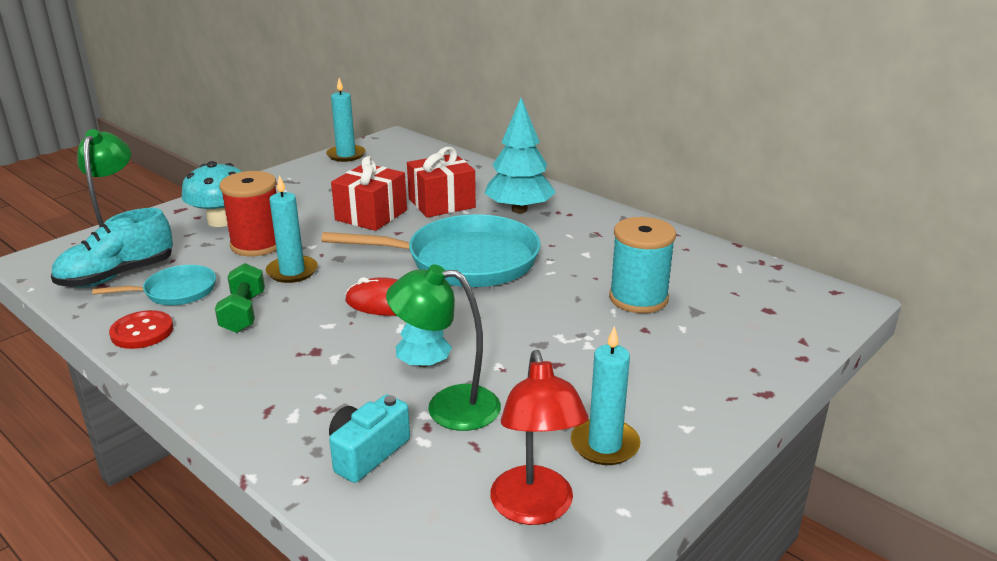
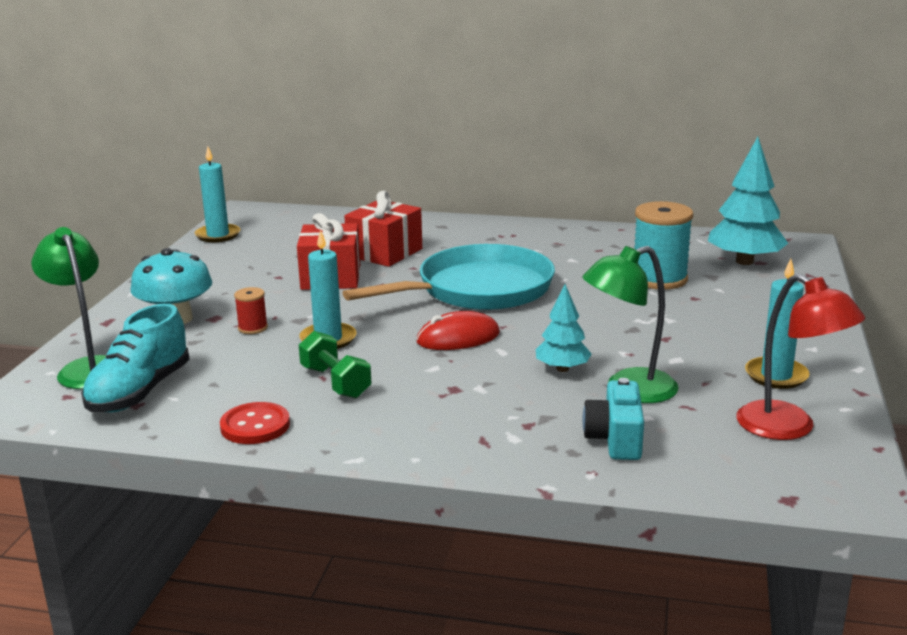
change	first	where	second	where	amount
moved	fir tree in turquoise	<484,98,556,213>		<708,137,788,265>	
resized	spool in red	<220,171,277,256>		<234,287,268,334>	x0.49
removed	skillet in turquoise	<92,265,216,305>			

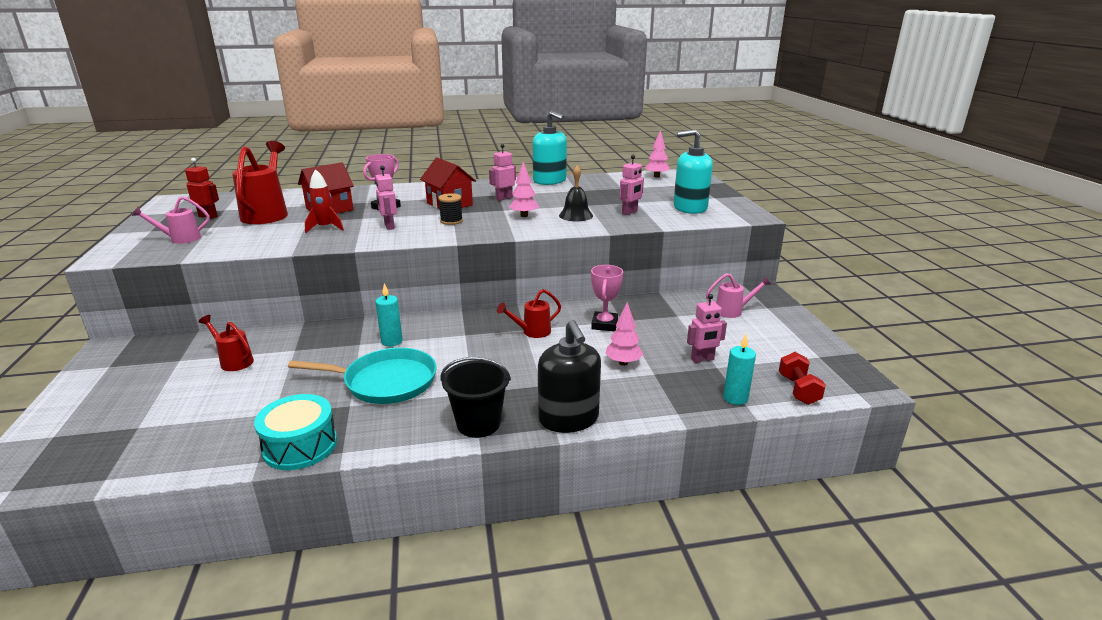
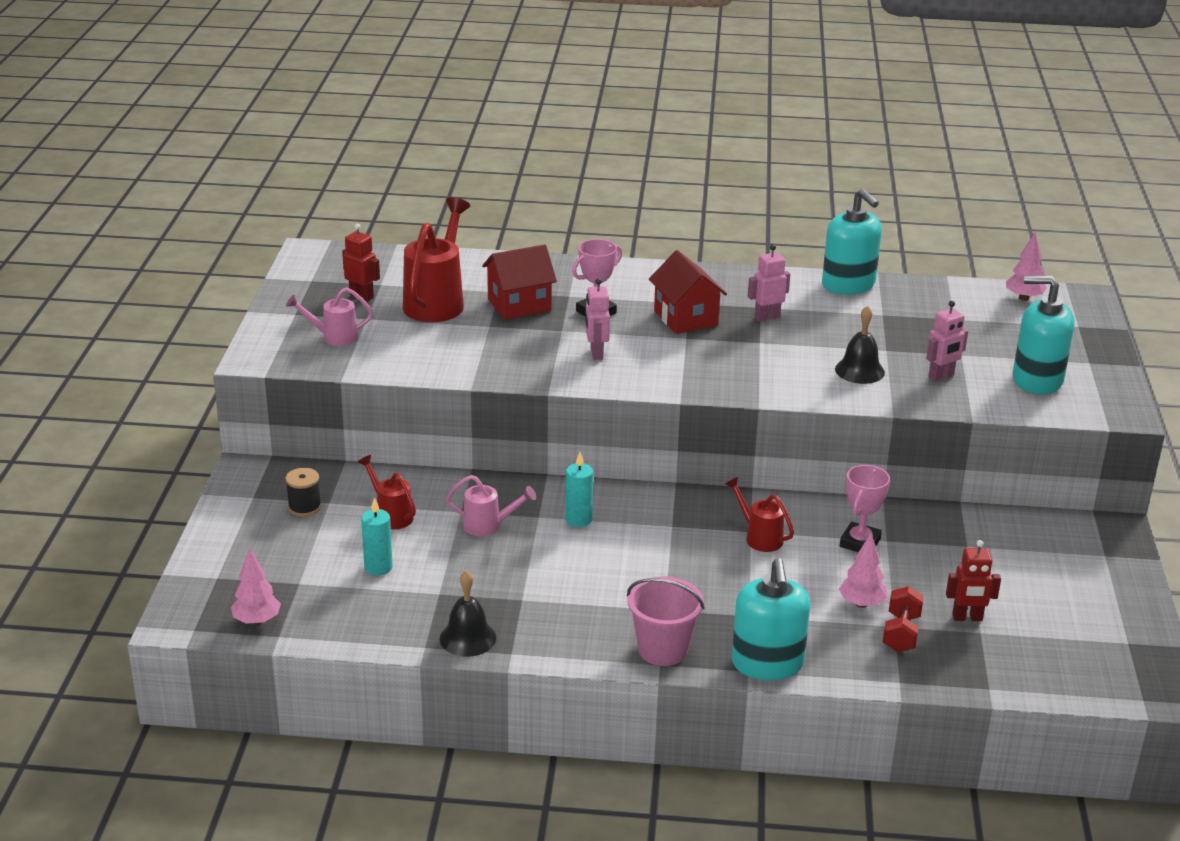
change	first	where	second	where	amount
moved	fir tree in rosy	<509,162,539,217>		<231,548,281,625>	
removed	spaceship in red	<305,169,344,233>			
moved	spool in black	<438,193,463,225>		<285,468,321,516>	
moved	sprinkling can in rosy	<706,273,771,318>		<446,475,536,537>	
turned	sprinkling can in red	<497,289,561,338>		<725,477,794,552>	60 degrees clockwise
recoloured	toy robot in rosy	<687,294,727,363>	toy robot in red	<946,540,1001,621>	
recoloured	soap dispenser in black	<538,320,601,433>	soap dispenser in turquoise	<732,558,810,680>	
moved	candle in turquoise	<723,334,756,405>		<361,497,393,576>	
removed	skillet in turquoise	<288,348,437,404>			
moved	dumbbell in red	<779,352,826,405>		<883,586,924,652>	
recoloured	bucket in black	<441,357,511,438>	bucket in rosy	<627,577,705,666>	
replaced	snare drum in turquoise	<254,394,337,470>	school bell in black	<440,570,496,657>	

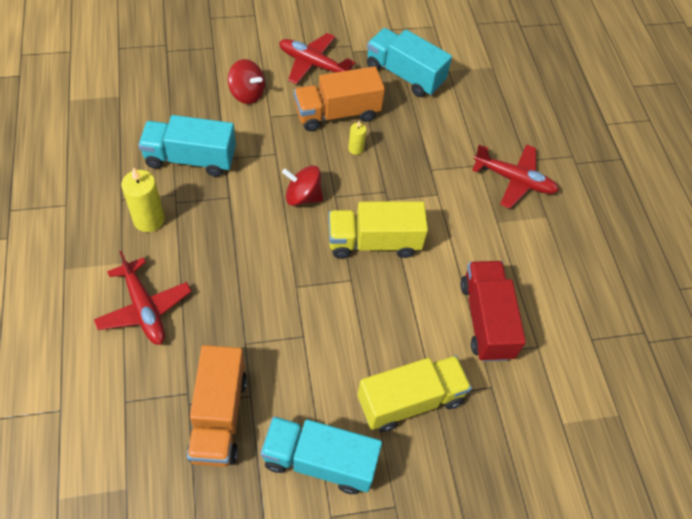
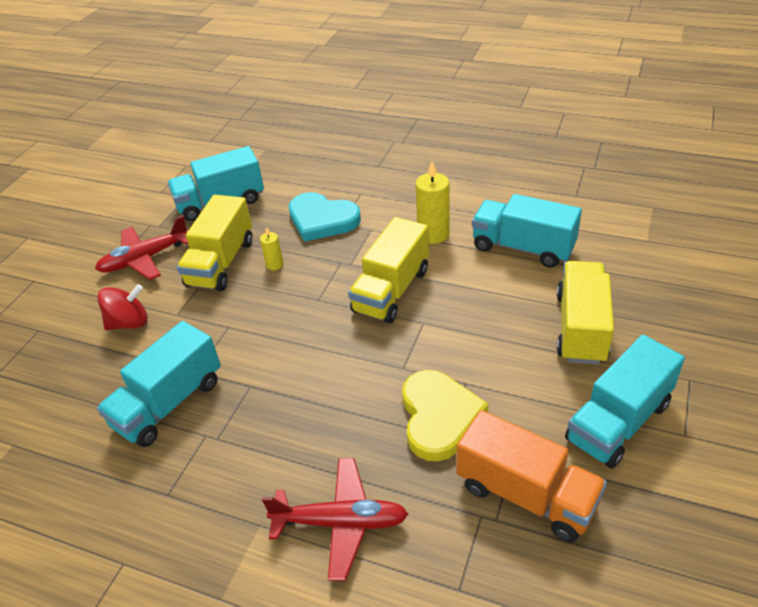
change	first	where	second	where	amount
recoloured	toy truck in bright orange	<294,66,385,131>	toy truck in bright yellow	<177,195,253,291>	
removed	plane in red	<472,144,559,209>			
removed	toy top in red	<282,165,323,206>			
moved	candle in bright yellow	<121,167,165,232>		<416,161,449,244>	
recoloured	toy truck in red	<461,261,526,362>	toy truck in turquoise	<472,194,582,268>	
added			heart in turquoise	<289,192,361,242>	
added			heart in bright yellow	<402,370,488,461>	

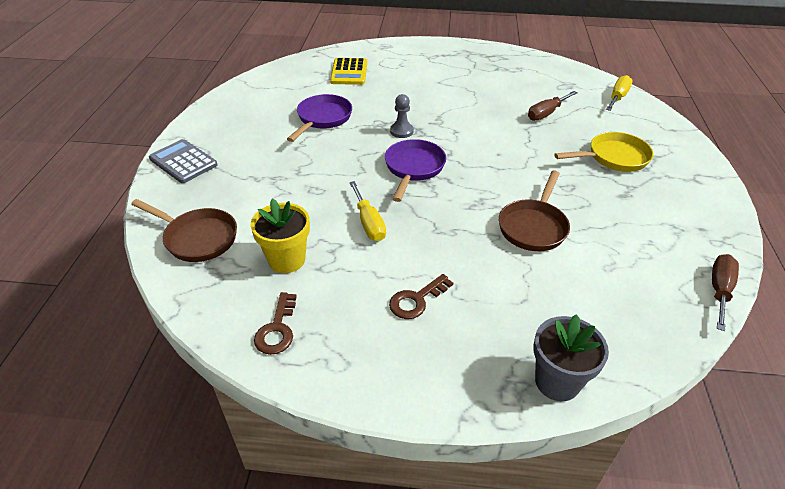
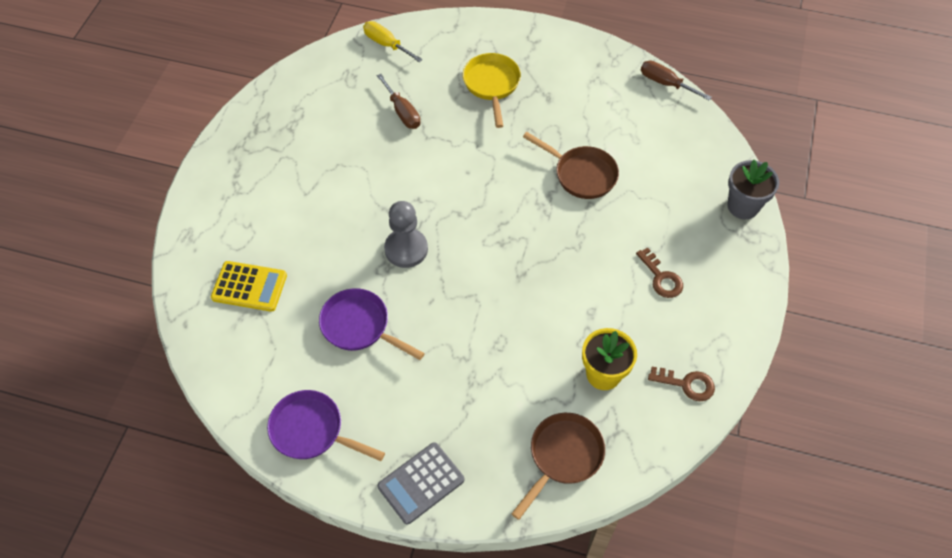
change	first	where	second	where	amount
resized	chess pawn in gray	<390,94,414,138>		<384,201,428,268>	x1.60
moved	skillet in royal purple	<385,139,446,202>		<267,390,385,461>	
removed	flat screwdriver in bright yellow	<349,181,386,241>			

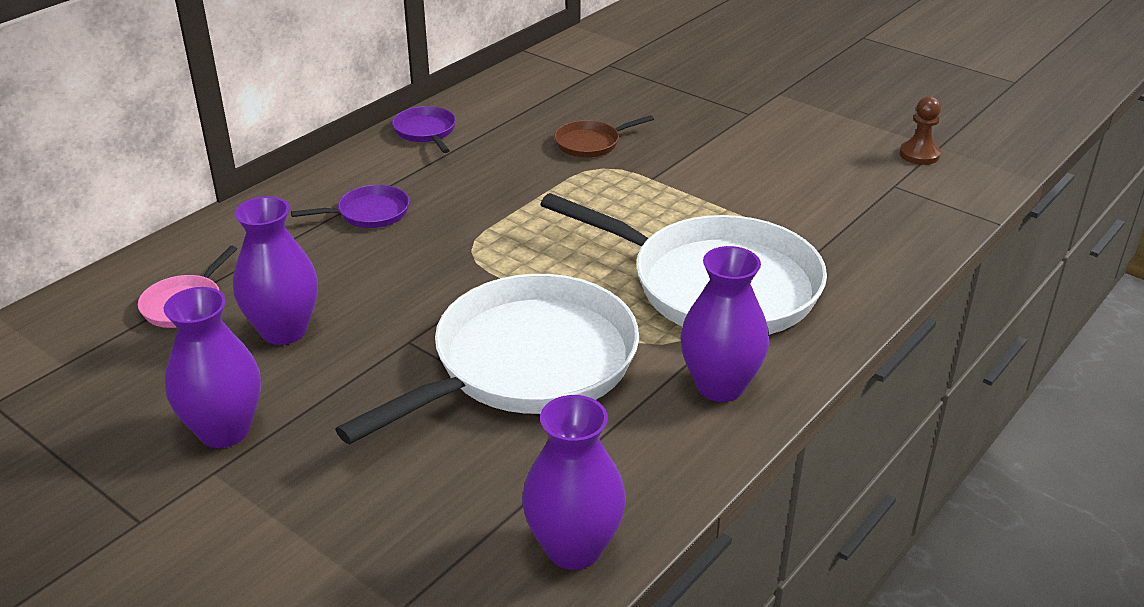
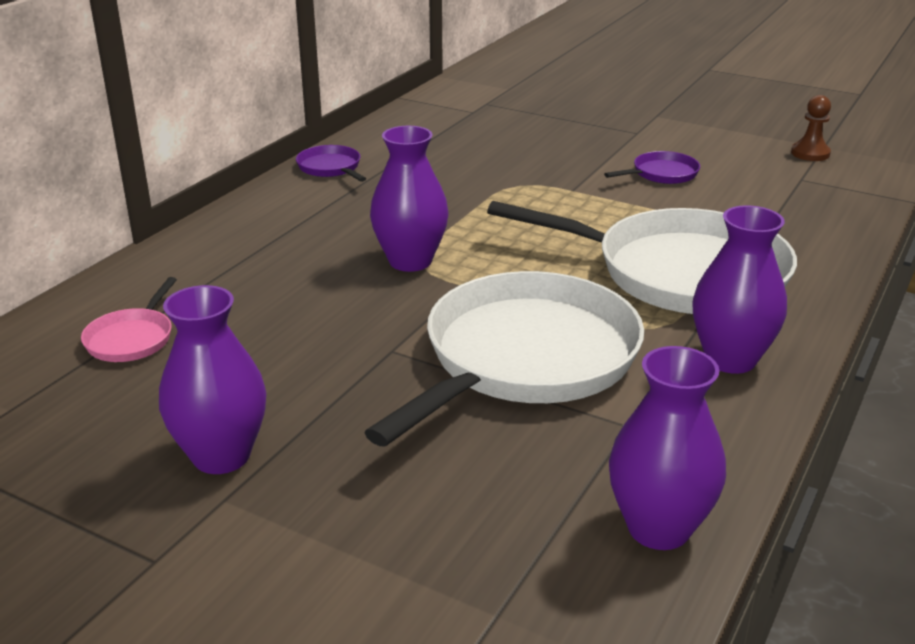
change	first	where	second	where	amount
removed	skillet in dark brown	<554,115,654,158>			
moved	skillet in royal purple	<291,185,409,228>		<604,151,700,184>	
moved	tall vase in royal purple	<233,196,318,345>		<370,126,448,272>	

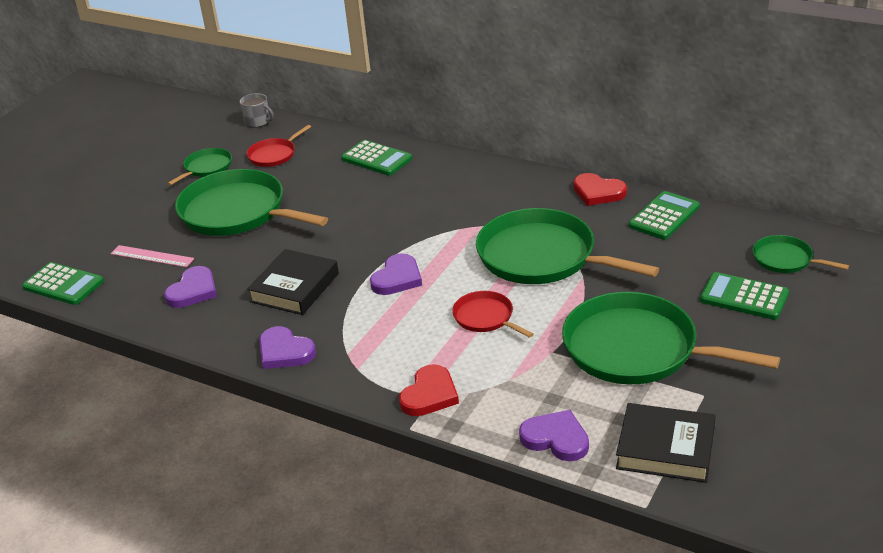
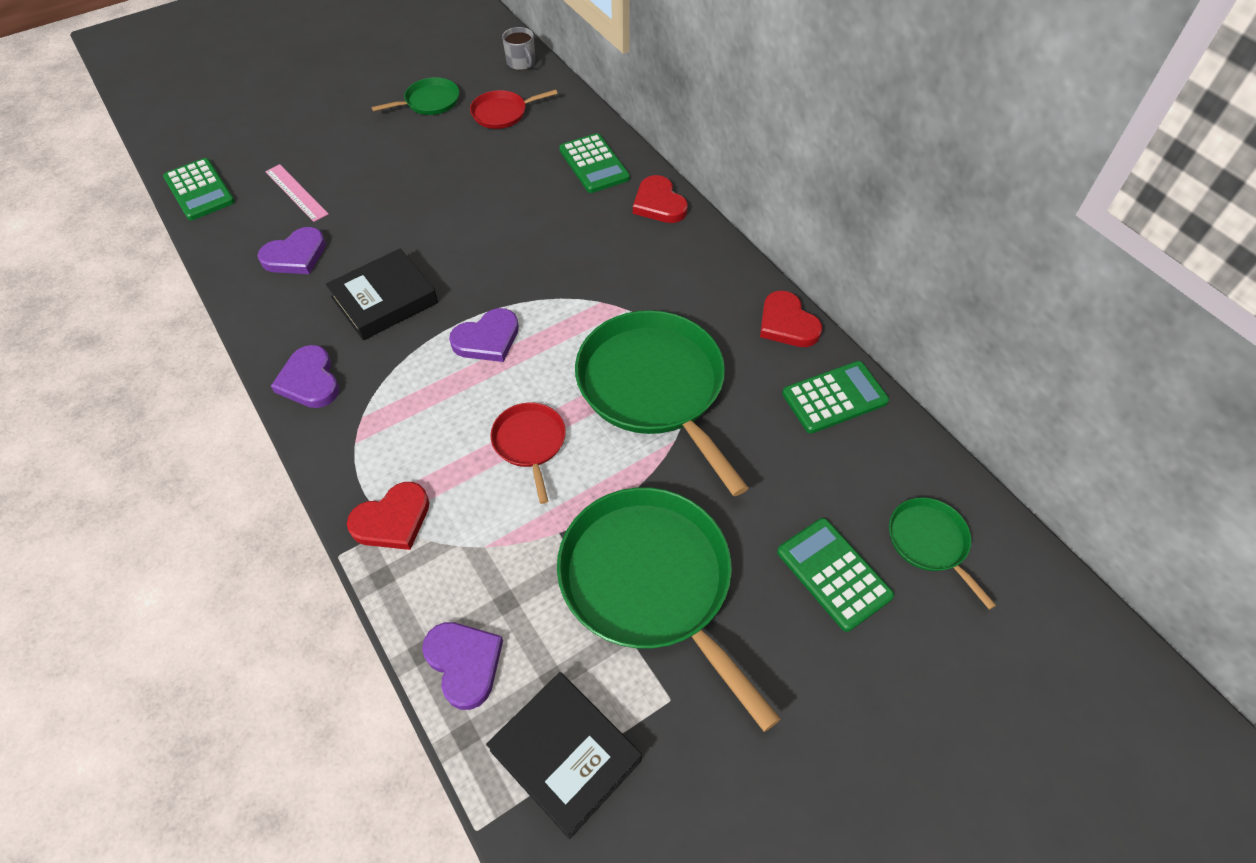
change	first	where	second	where	amount
removed	skillet in emerald	<175,169,328,236>			
added			heart in red	<633,175,688,223>	

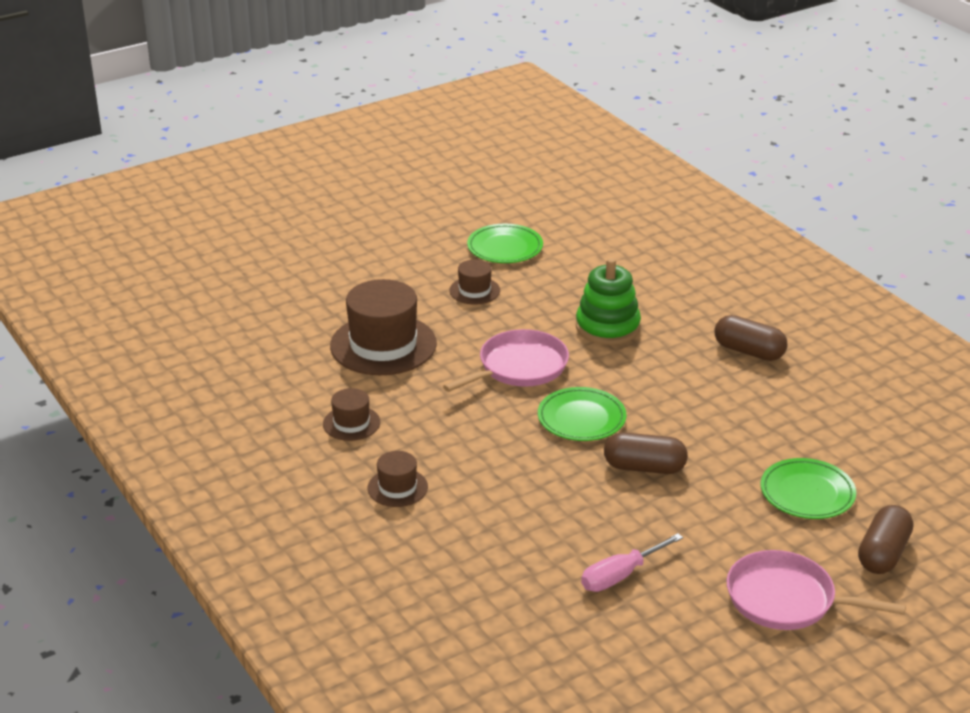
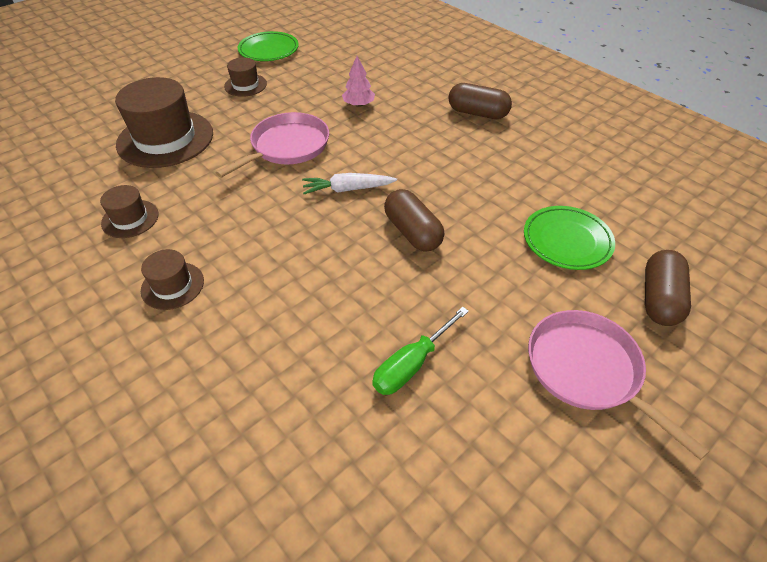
change	first	where	second	where	amount
replaced	stacking toy in emerald	<576,258,641,345>	fir tree in rosy	<342,56,375,107>	
replaced	dinner plate in emerald	<538,387,626,441>	root vegetable in pure white	<302,173,397,194>	
turned	capsule in dark brown	<604,432,688,474>		<384,189,444,252>	60 degrees clockwise
recoloured	flat screwdriver in rosy	<581,533,683,592>	flat screwdriver in emerald	<372,307,469,395>	
turned	skillet in rosy	<726,550,906,630>		<528,310,709,460>	45 degrees clockwise

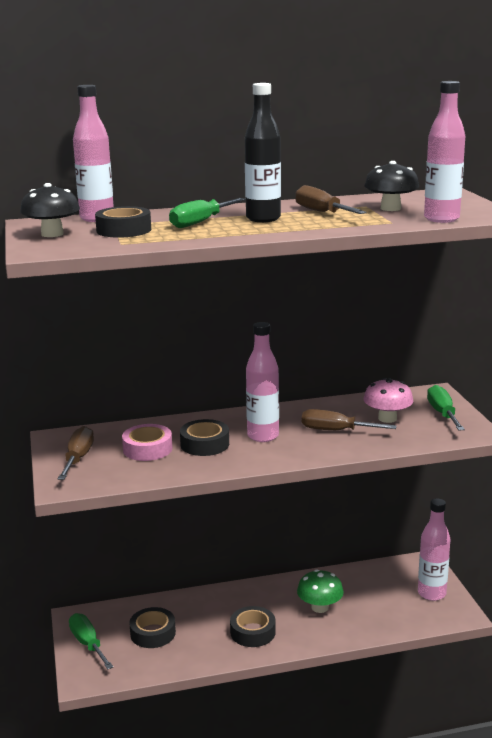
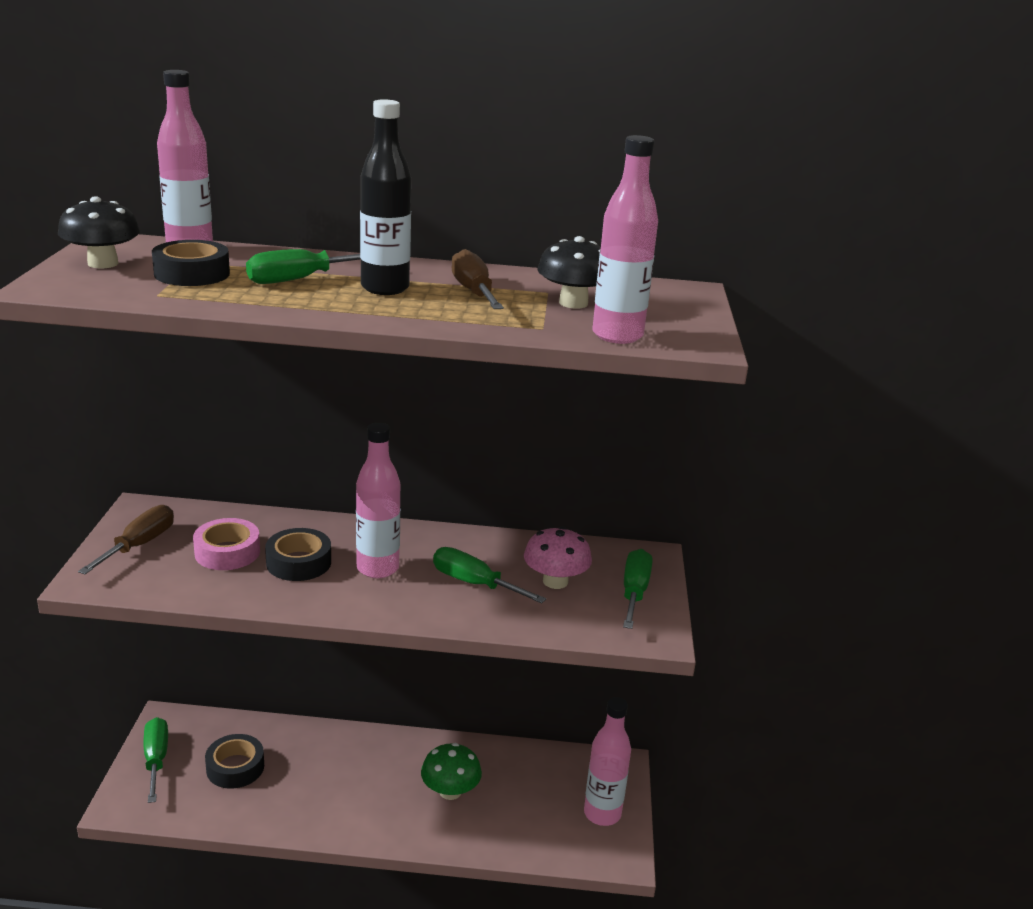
change	first	where	second	where	amount
recoloured	flat screwdriver in dark brown	<302,409,397,430>	flat screwdriver in emerald	<433,547,546,603>	
removed	tape in black	<230,606,276,647>			

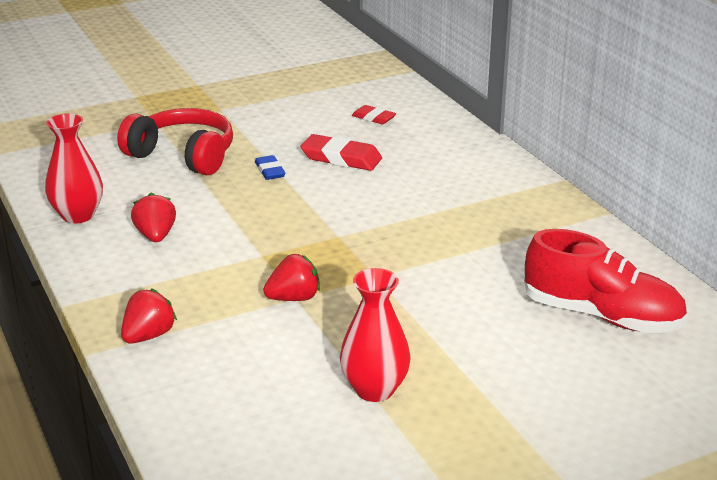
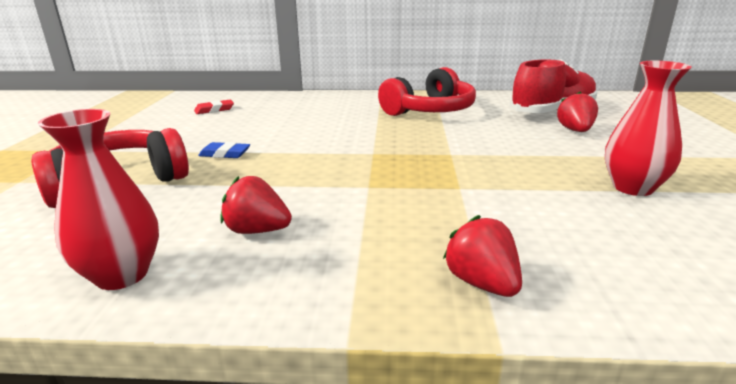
change	first	where	second	where	amount
removed	gum eraser in red	<301,134,382,171>			
moved	berry in red	<263,254,320,301>		<557,92,598,132>	
added			headphones in red	<378,67,476,116>	

